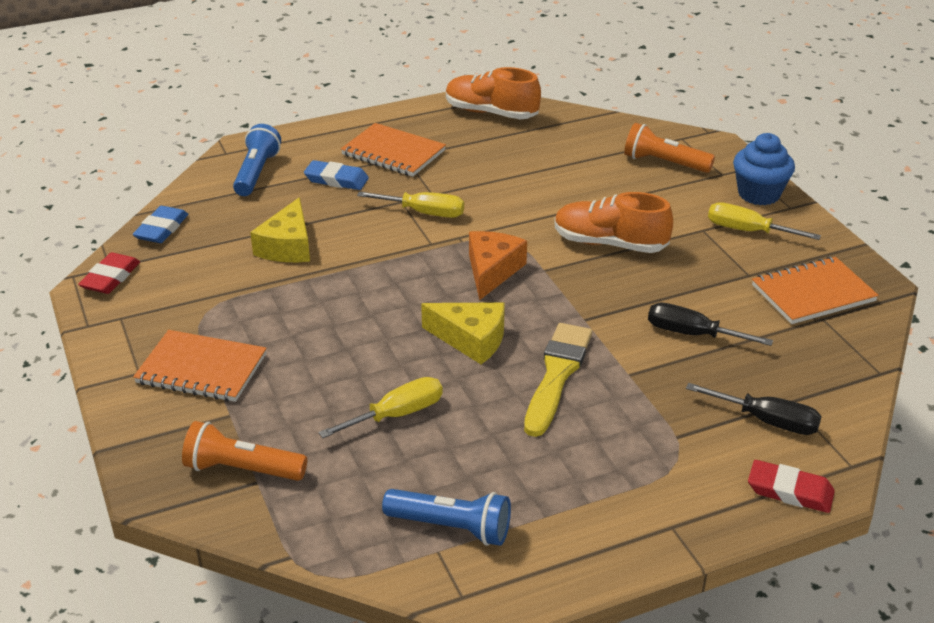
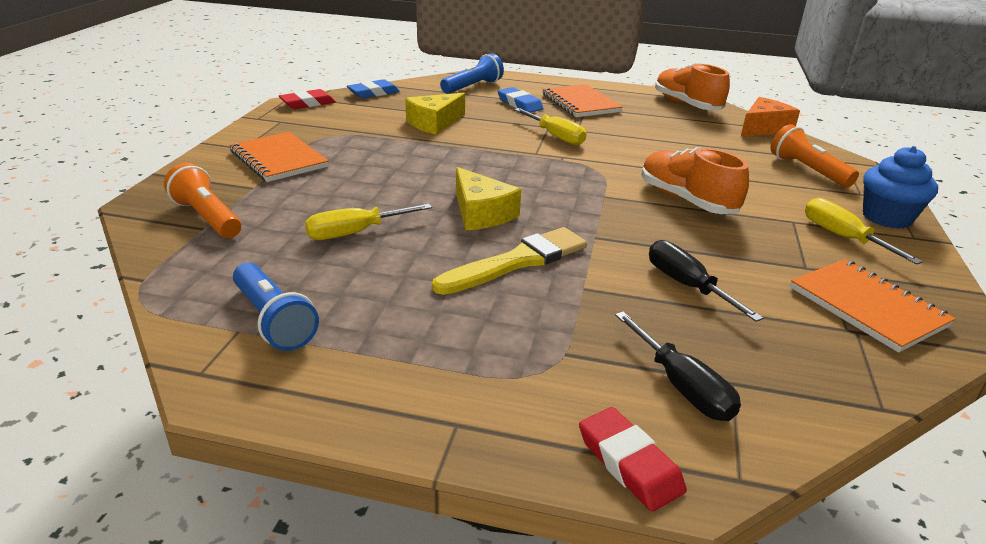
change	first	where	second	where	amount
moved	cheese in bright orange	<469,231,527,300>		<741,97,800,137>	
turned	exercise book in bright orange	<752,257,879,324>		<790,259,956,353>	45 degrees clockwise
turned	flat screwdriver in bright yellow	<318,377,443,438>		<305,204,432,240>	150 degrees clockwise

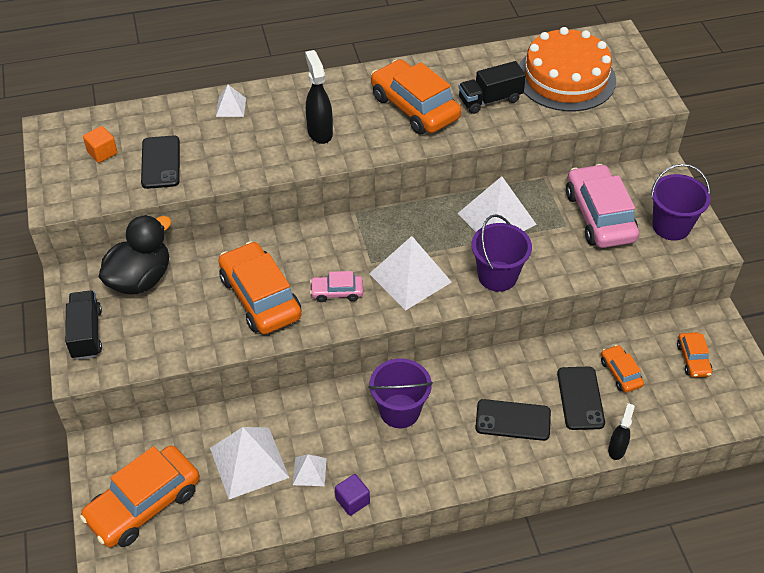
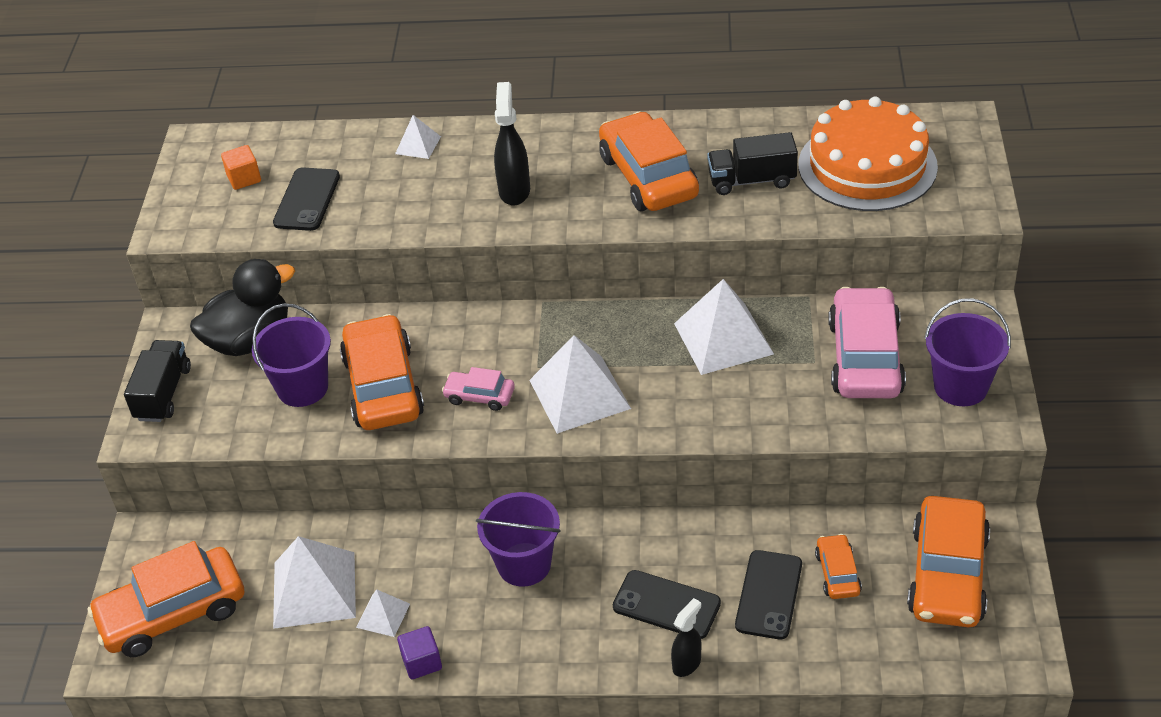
change	first	where	second	where	amount
moved	bucket in royal purple	<471,214,532,292>		<252,304,331,407>	
resized	toy car in bright orange	<677,332,712,378>		<907,496,990,627>	x2.03
moved	spray bottle in black	<608,403,635,460>		<671,598,701,677>	

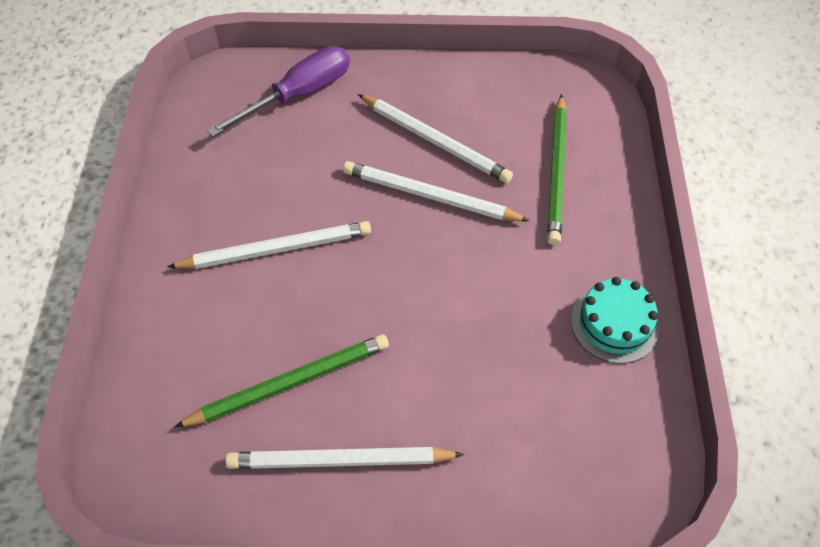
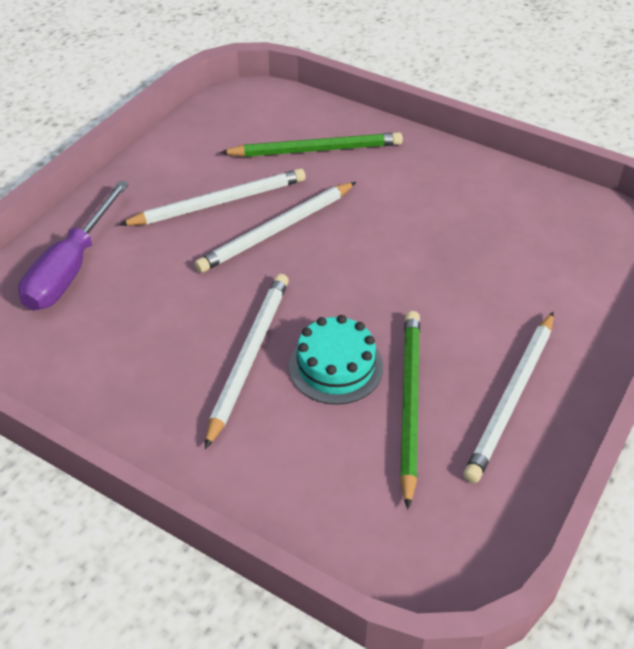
change	first	where	second	where	amount
turned	flat screwdriver in royal purple	<207,46,350,137>		<18,181,129,311>	150 degrees counterclockwise
turned	wooden pencil in emerald	<547,94,567,245>		<220,132,403,157>	45 degrees counterclockwise
moved	cake in turquoise	<571,277,660,364>		<289,315,383,405>	

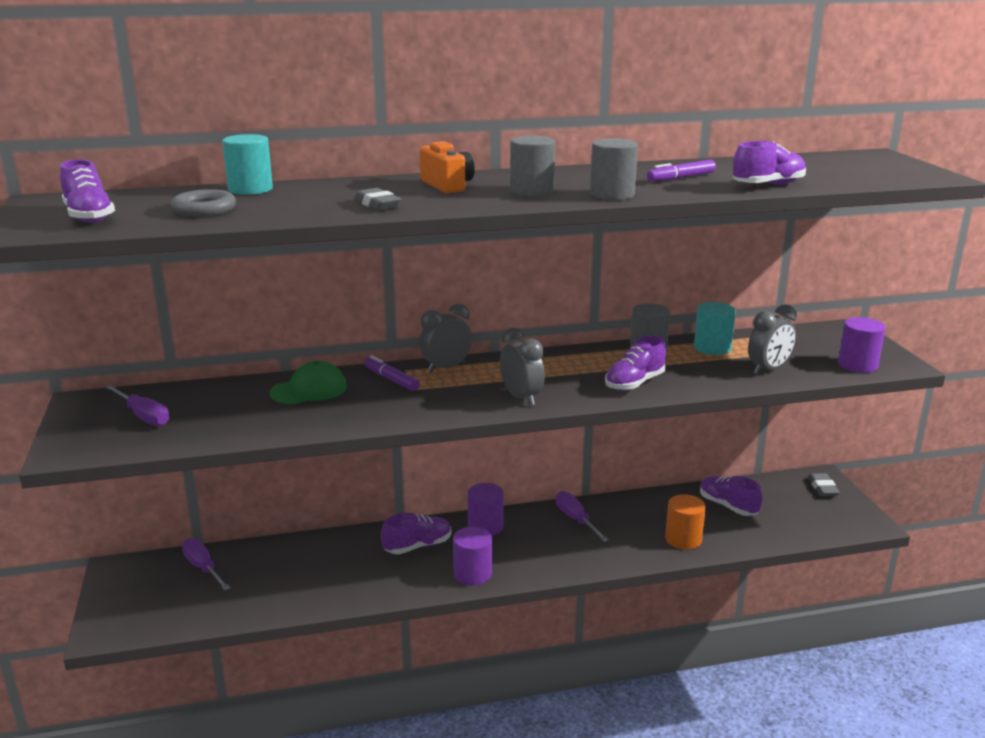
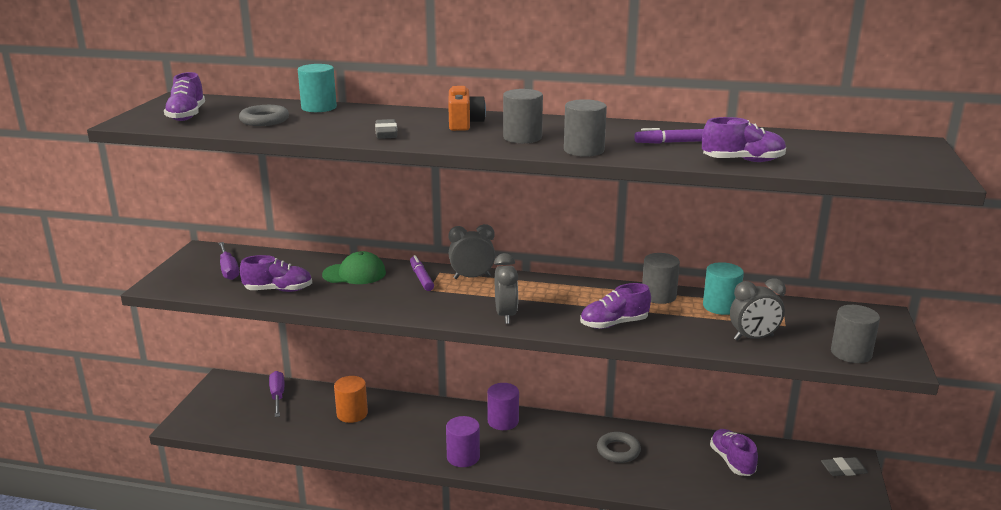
change	first	where	second	where	amount
recoloured	cylinder shape in royal purple	<838,317,886,373>	cylinder shape in gray	<831,305,880,363>	
turned	gum eraser in gray	<808,473,840,496>		<821,457,868,476>	60 degrees clockwise
removed	flat screwdriver in royal purple	<556,491,609,542>			
moved	cylinder shape in bright orange	<665,494,706,550>		<334,376,368,423>	
moved	sneaker in royal purple	<381,513,451,554>		<240,255,312,292>	
added			ring in gray	<597,432,641,463>	

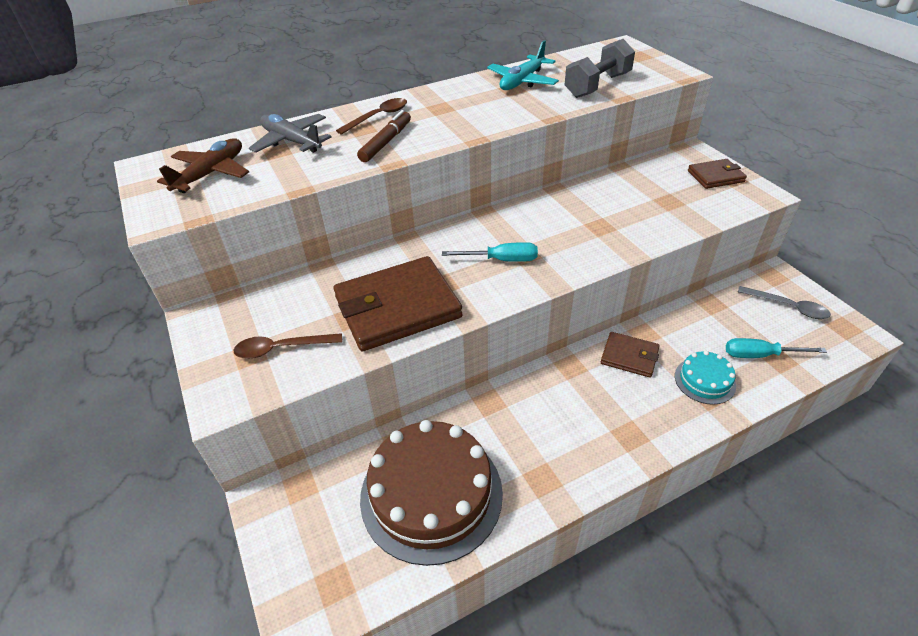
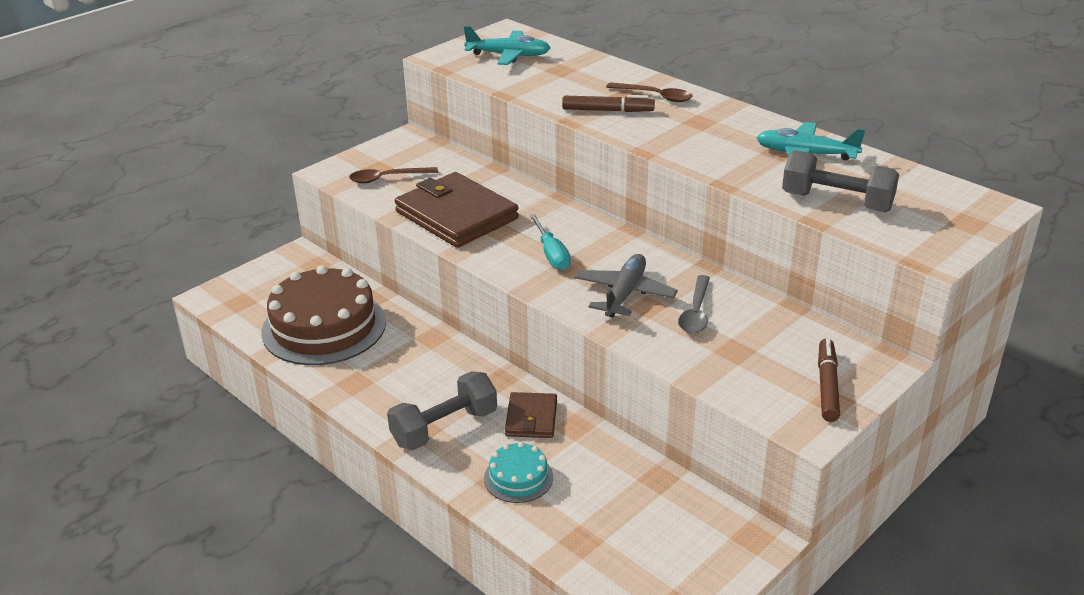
change	first	where	second	where	amount
moved	plane in gray	<249,114,332,153>		<575,254,678,317>	
recoloured	plane in dark brown	<157,139,249,193>	plane in turquoise	<464,26,550,65>	
replaced	card wallet in dark brown	<688,159,747,189>	felt pen in dark brown	<818,339,840,422>	
moved	spoon in gray	<738,286,831,319>		<678,275,710,334>	
turned	spoon in dark brown	<233,333,342,359>		<349,167,438,183>	75 degrees counterclockwise
removed	flat screwdriver in turquoise	<726,338,827,358>			
added			dumbbell in gray	<387,371,497,450>	

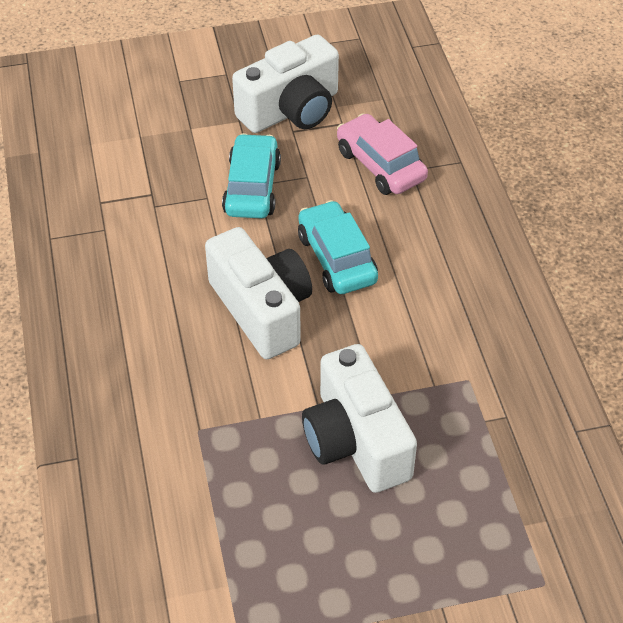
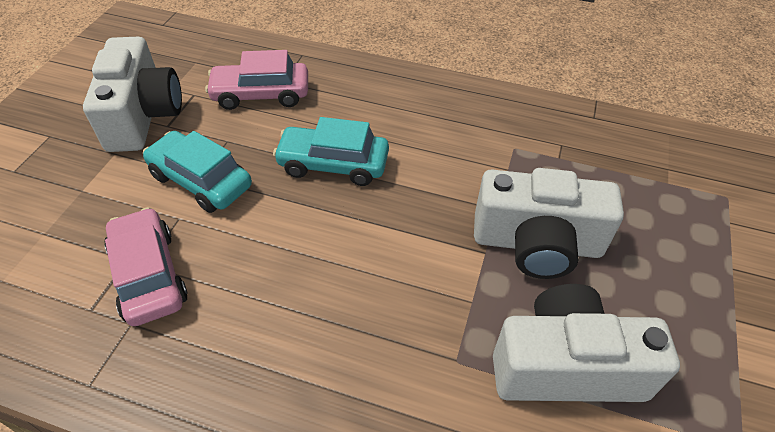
change	first	where	second	where	amount
moved	compact camera in pure white	<205,227,312,359>		<493,284,680,402>	
added			toy car in rosy	<105,207,188,326>	

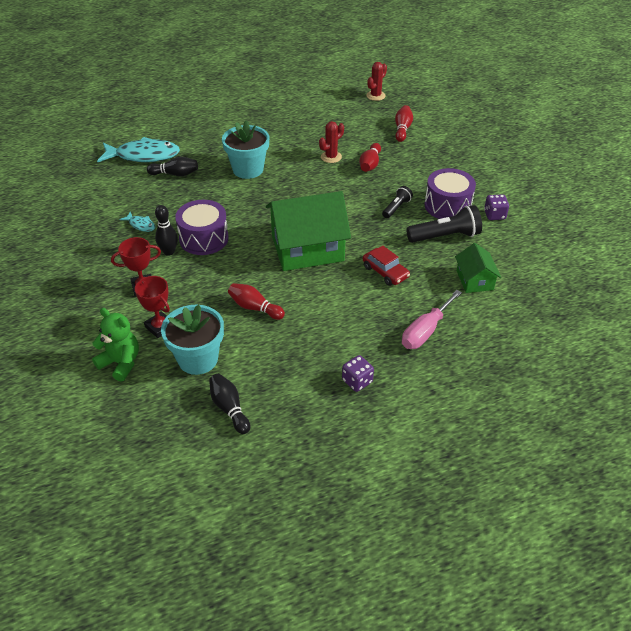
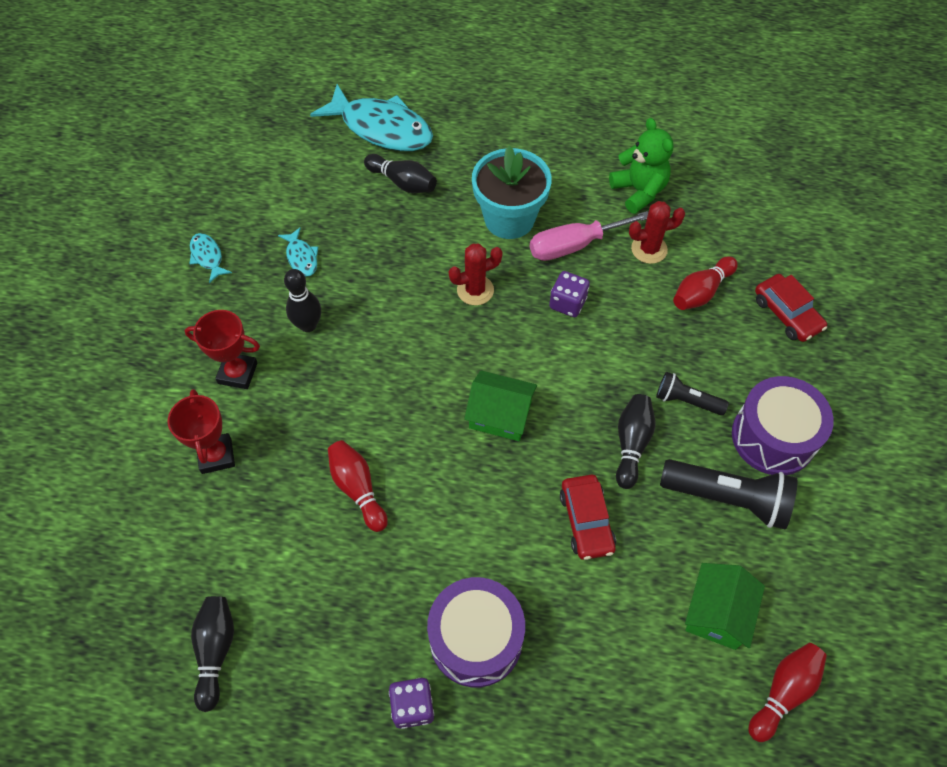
change	first	where	second	where	amount
moved	prickly plant in red	<366,62,387,101>		<449,243,503,305>	
moved	skittle in red	<395,105,413,142>		<749,643,827,742>	
turned	pocket torch in black	<382,186,413,218>		<656,372,729,415>	135 degrees counterclockwise
resized	cottage in emerald	<266,191,351,271>		<464,370,537,441>	x0.51
moved	die in royal purple	<484,194,509,220>		<549,271,590,317>	
moved	snare drum in royal purple	<175,200,229,255>		<427,577,525,687>	
moved	flat screwdriver in rosy	<402,290,462,349>		<530,211,648,261>	
removed	plant pot in turquoise	<161,305,224,375>			
moved	teddy bear in emerald	<92,308,139,382>		<609,118,673,214>	
added			fish in turquoise	<189,233,232,283>	
added			toy car in red	<755,274,827,342>	
added			skittle in black	<616,394,655,489>	

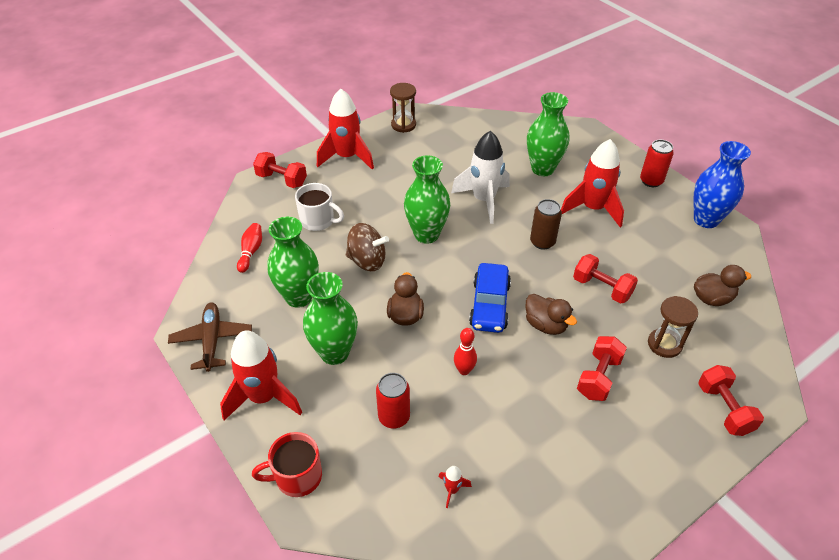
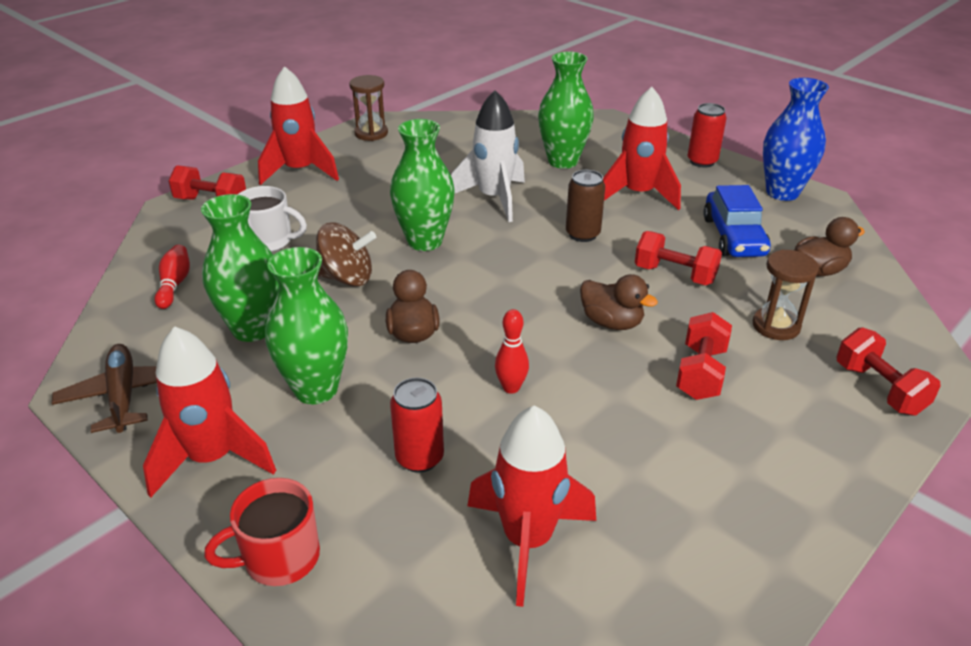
change	first	where	second	where	amount
moved	toy car in royal blue	<469,263,511,333>		<703,185,771,257>	
resized	spaceship in red	<439,466,472,508>		<468,405,596,607>	x2.45

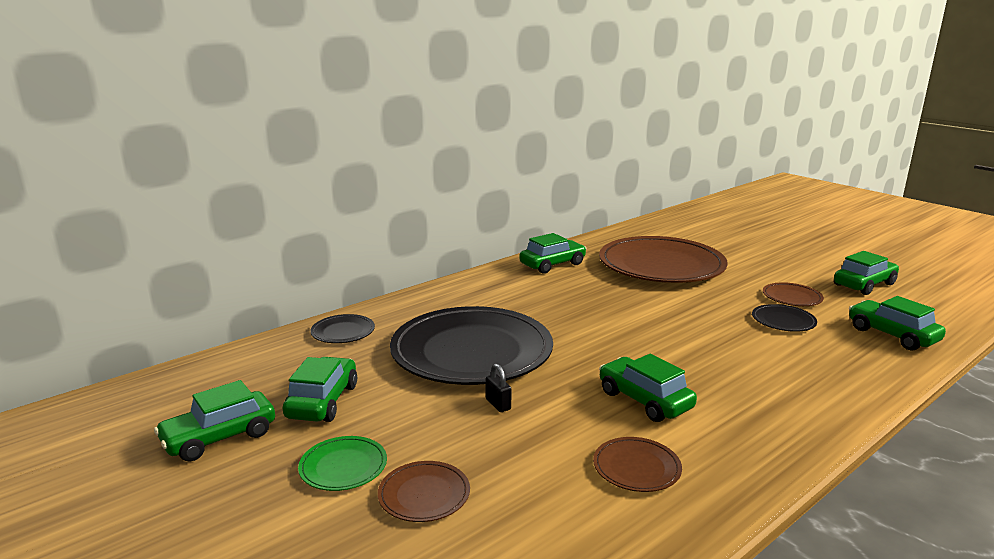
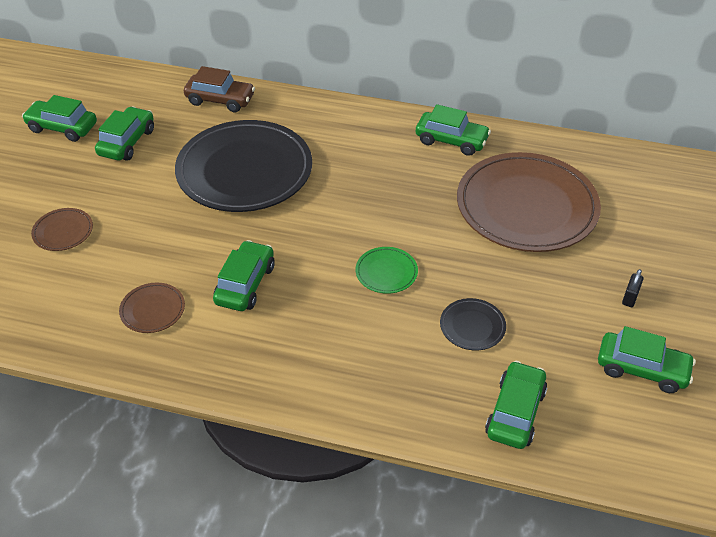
change	first	where	second	where	amount
removed	dinner plate in dark brown	<763,282,824,306>			
replaced	dinner plate in black	<310,314,375,343>	toy car in dark brown	<184,66,255,112>	
turned	toy car in emerald	<283,357,357,422>		<95,106,154,161>	45 degrees counterclockwise
moved	padlock in black	<485,364,511,412>		<622,269,643,307>	
moved	dinner plate in emerald	<298,436,387,491>		<356,247,418,294>	

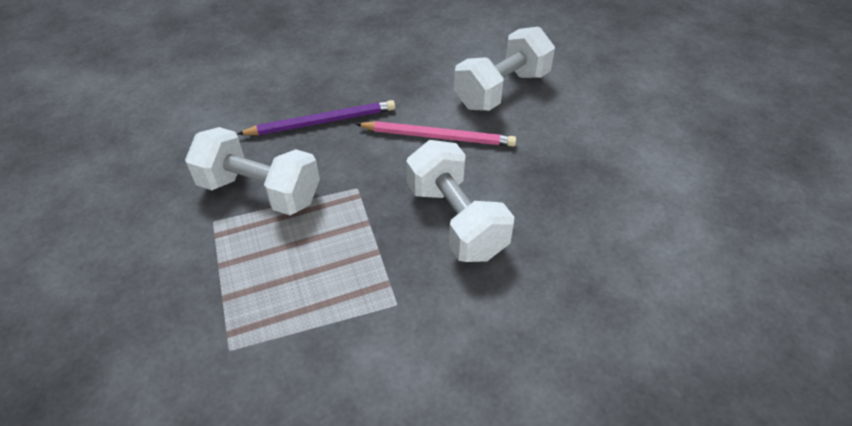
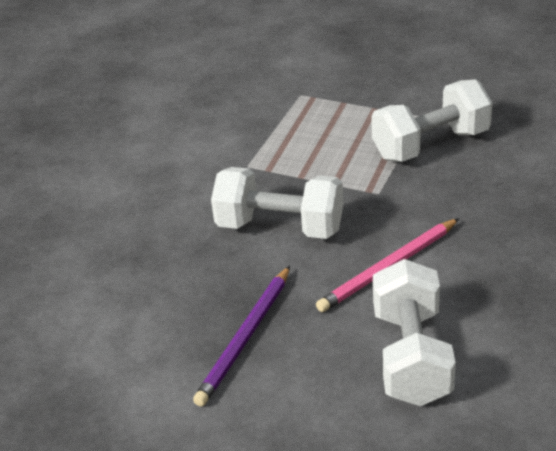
change	first	where	second	where	amount
moved	wooden pencil in royal purple	<238,100,395,135>		<193,266,290,407>	

